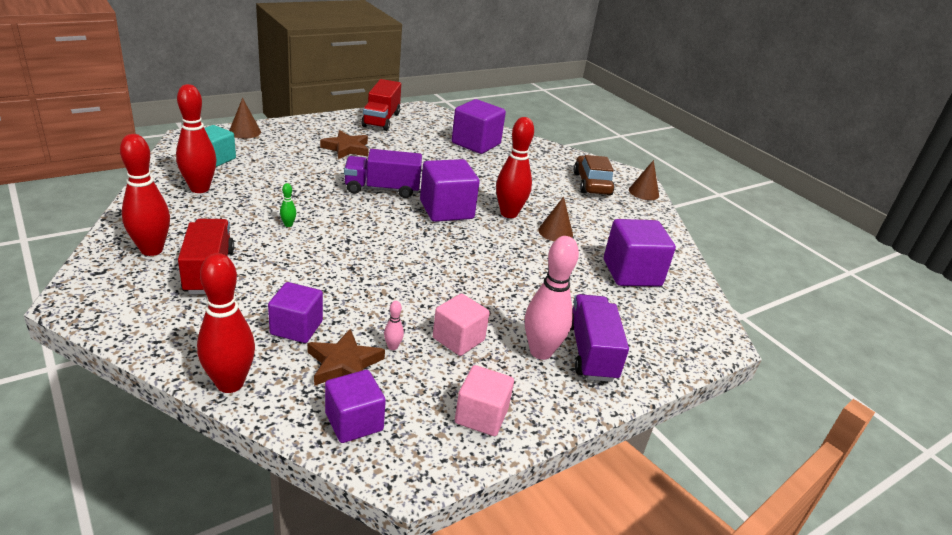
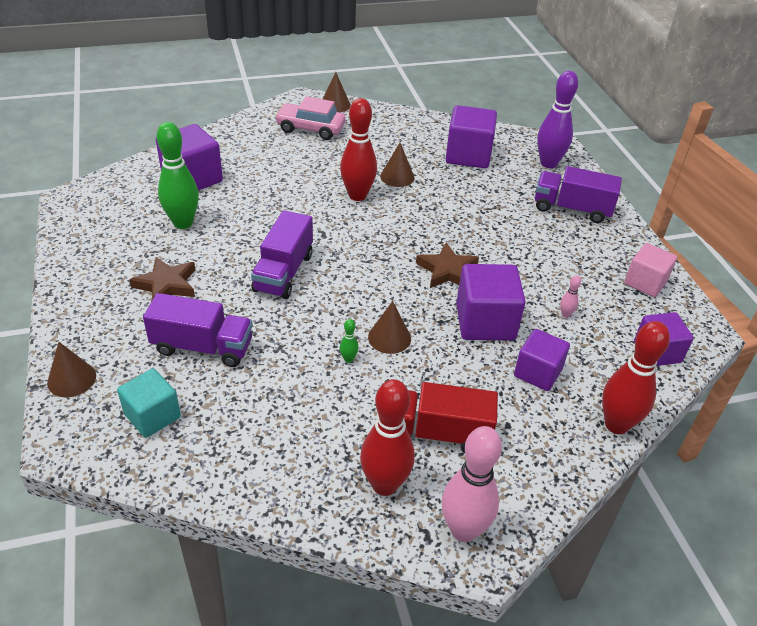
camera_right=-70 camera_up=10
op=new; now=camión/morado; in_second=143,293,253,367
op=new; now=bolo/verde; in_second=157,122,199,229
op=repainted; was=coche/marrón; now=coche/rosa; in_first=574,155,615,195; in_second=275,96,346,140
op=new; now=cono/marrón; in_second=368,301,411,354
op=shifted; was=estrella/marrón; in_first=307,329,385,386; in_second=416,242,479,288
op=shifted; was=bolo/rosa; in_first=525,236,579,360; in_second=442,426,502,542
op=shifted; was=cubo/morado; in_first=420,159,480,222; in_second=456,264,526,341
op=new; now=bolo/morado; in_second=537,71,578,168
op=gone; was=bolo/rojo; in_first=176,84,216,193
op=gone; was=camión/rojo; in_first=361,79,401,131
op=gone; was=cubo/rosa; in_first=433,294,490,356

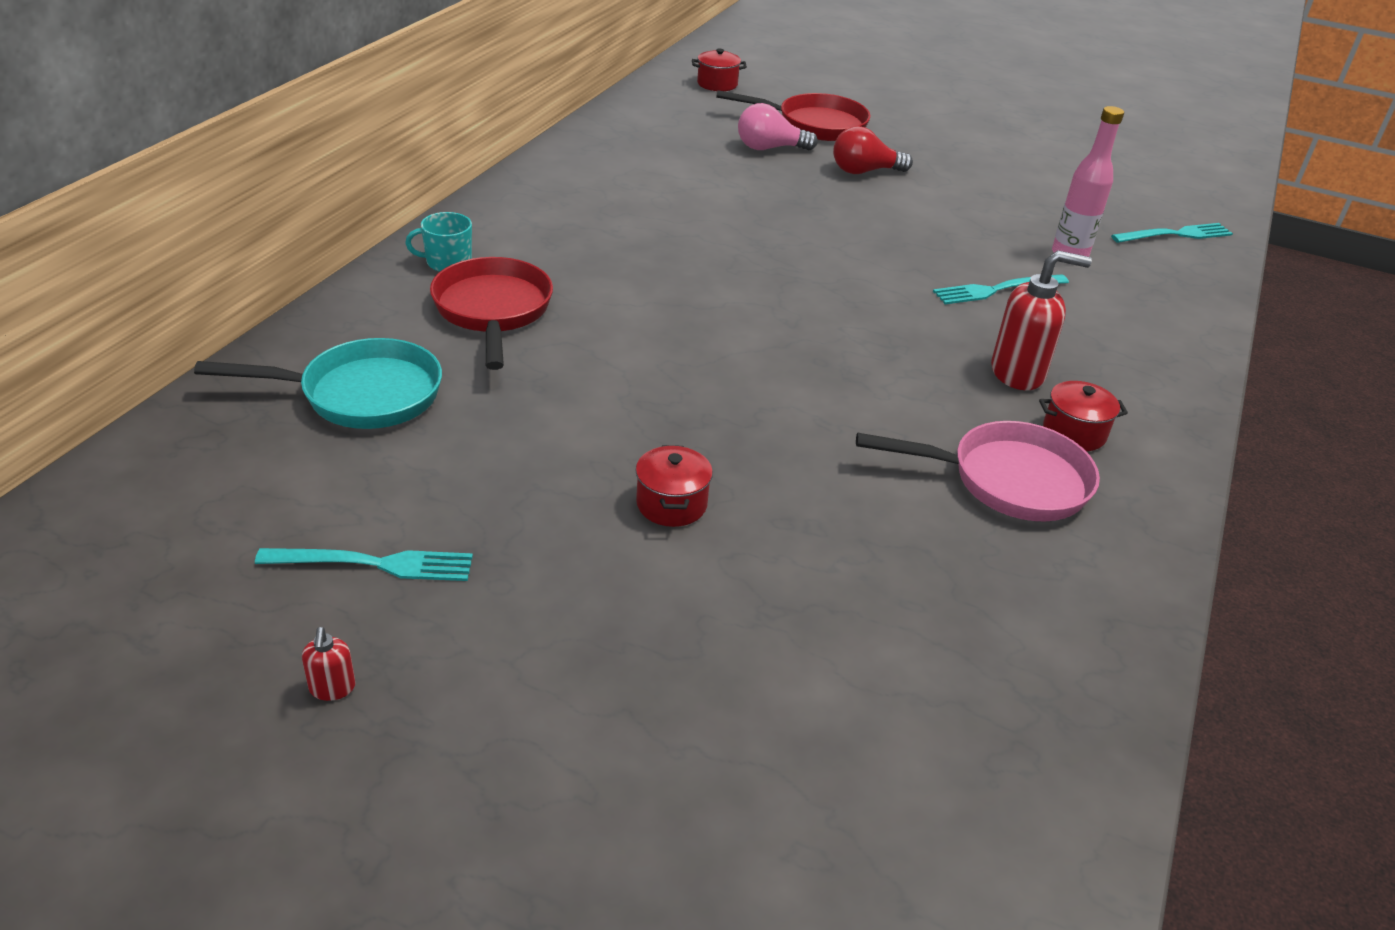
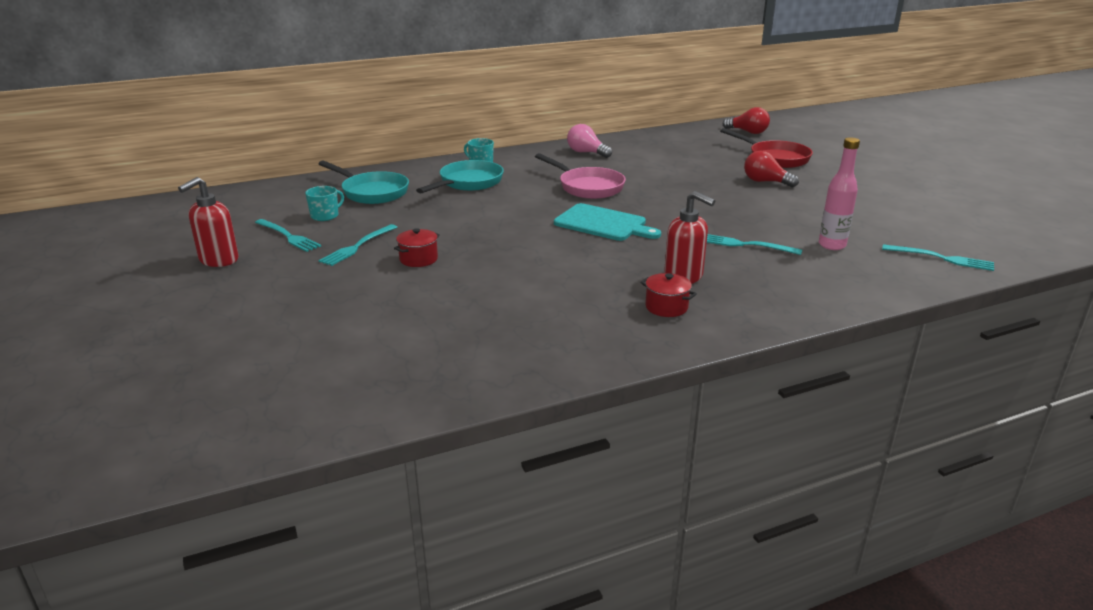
camera_right=45 camera_up=-10
op=scaled; was=dispensador de jabón/rojo; in_first=302,627,355,701; in_second=178,177,238,267; ratio=2.17
op=new; now=taza/turquesa; in_second=305,186,344,221
op=new; now=tenedor/turquesa; in_second=319,224,397,266
op=repainted; was=sartén/rojo; now=sartén/turquesa; in_first=430,257,553,370; in_second=416,160,504,193
op=shifted; was=sartén/rosa; in_first=856,421,1100,522; in_second=535,153,626,199
op=new; now=tabla de cortar/turquesa; in_second=554,203,661,241
op=shifted; was=bombilla/rosa; in_first=738,103,818,150; in_second=567,124,612,158
op=swapped; was=olla/rojo; now=bombilla/rojo; in_first=692,49,747,91; in_second=723,107,770,134

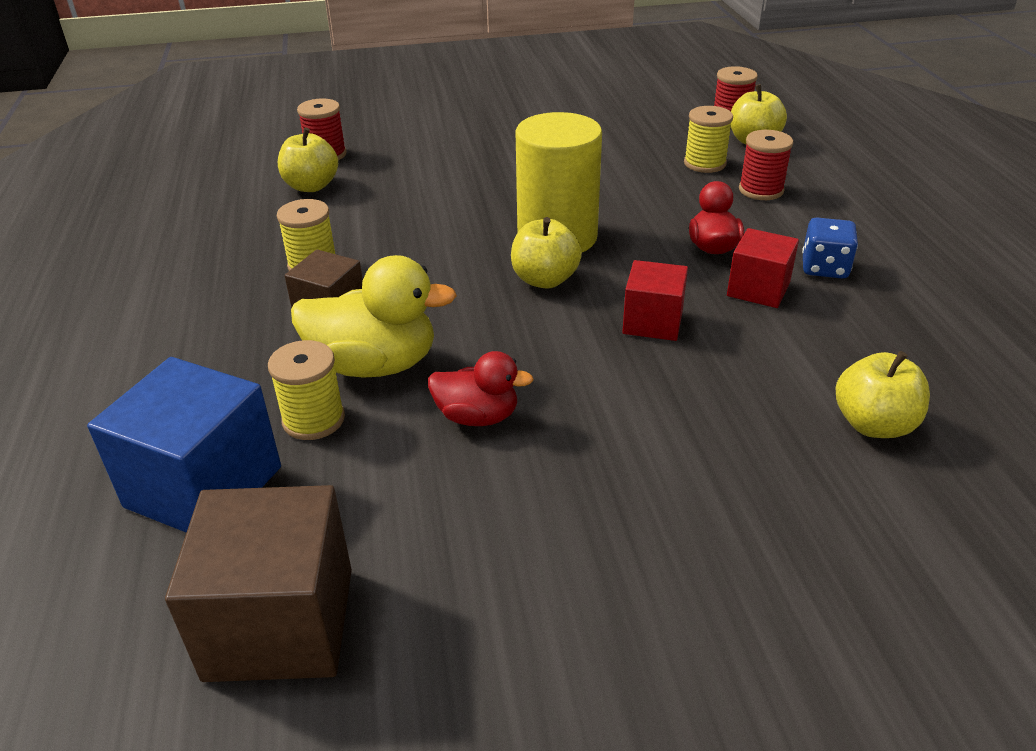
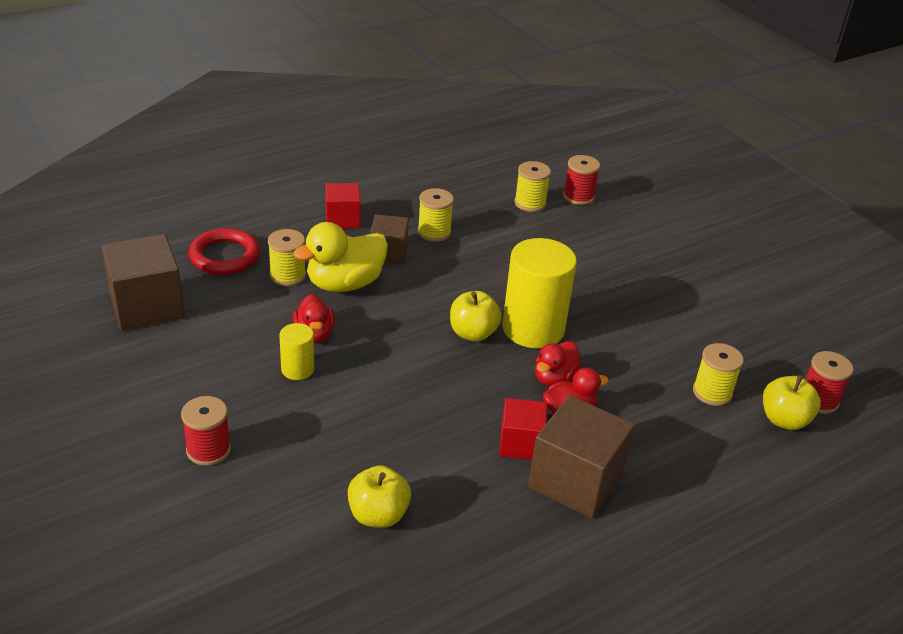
camera_right=65 camera_up=0
op=shifted; was=carrete/rojo; in_first=739,130,793,200; in_second=181,396,231,466
op=swapped; was=cubo/azul; now=anillo/rojo; in_first=87,357,281,533; in_second=188,228,260,275
op=new; now=cilindro/amarillo; in_second=279,323,314,380
op=rotated; was=pato/amarillo; in_first=291,255,457,378; in_second=293,222,388,292; clockwise=75
op=shifted; was=cubo/rojo; in_first=622,260,688,341; in_second=325,183,360,228
op=swapped; was=manzana/amarillo; now=carrete/amarillo; in_first=278,128,338,192; in_second=514,161,551,212
op=swapped; was=dado/azul; now=cubo/marrón; in_first=802,217,858,279; in_second=528,395,635,519
op=new; now=pato/rojo; in_second=535,341,582,386

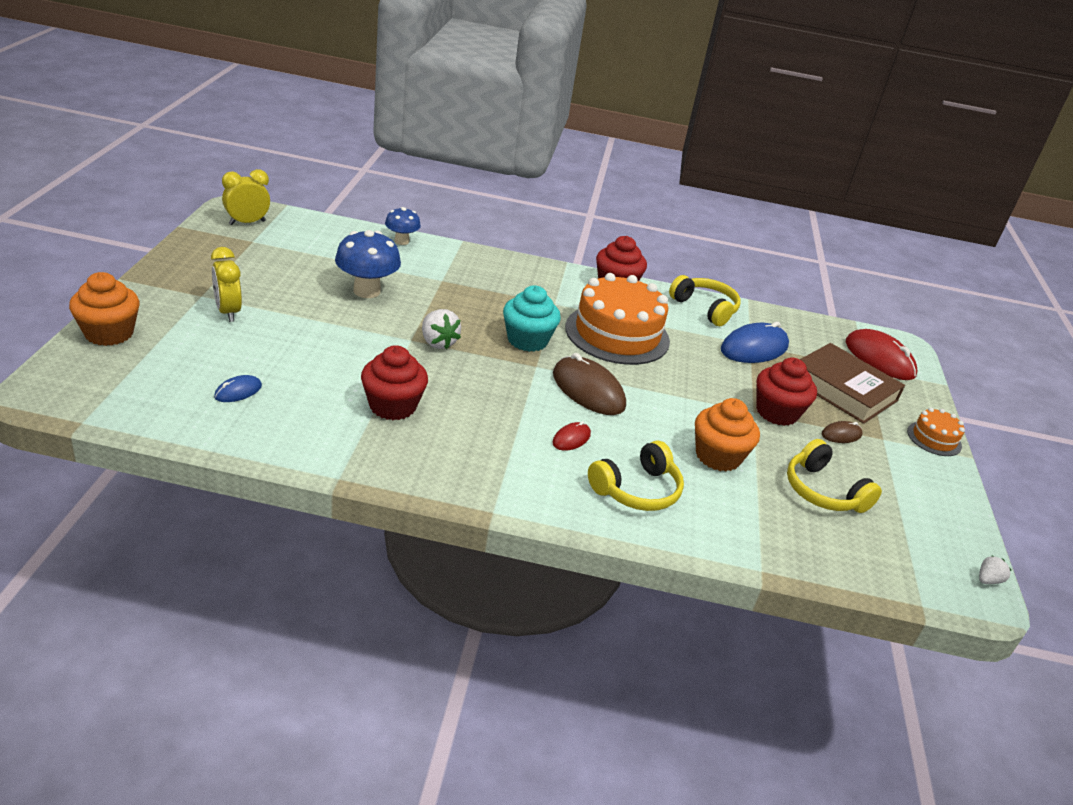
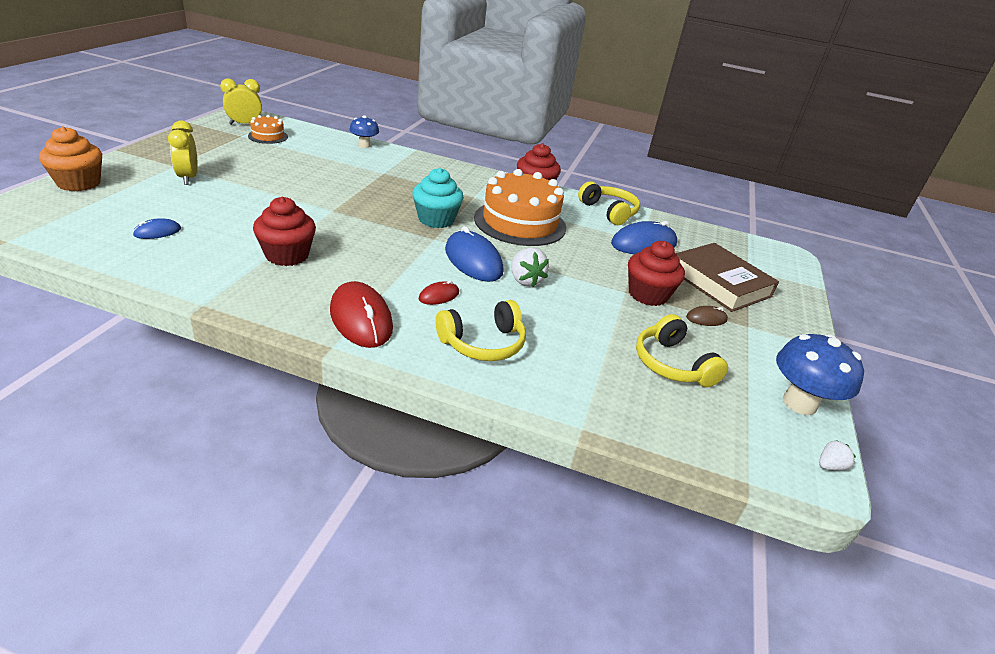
camera_right=10 camera_up=0
op=shifted; was=tarta/naranja; in_first=907,408,965,456; in_second=248,115,288,144
op=shifted; was=ratón/rojo; in_first=846,329,917,380; in_second=330,281,393,348
op=repainted; was=ratón/marrón; now=ratón/azul; in_first=553,353,626,415; in_second=445,226,504,282
op=shifted; was=fresa/blanco; in_first=422,309,461,350; in_second=511,248,549,287
op=shifted; was=seta/azul; in_first=335,230,401,298; in_second=776,334,864,415
op=gone; was=magdalena/naranja; in_first=695,398,760,471

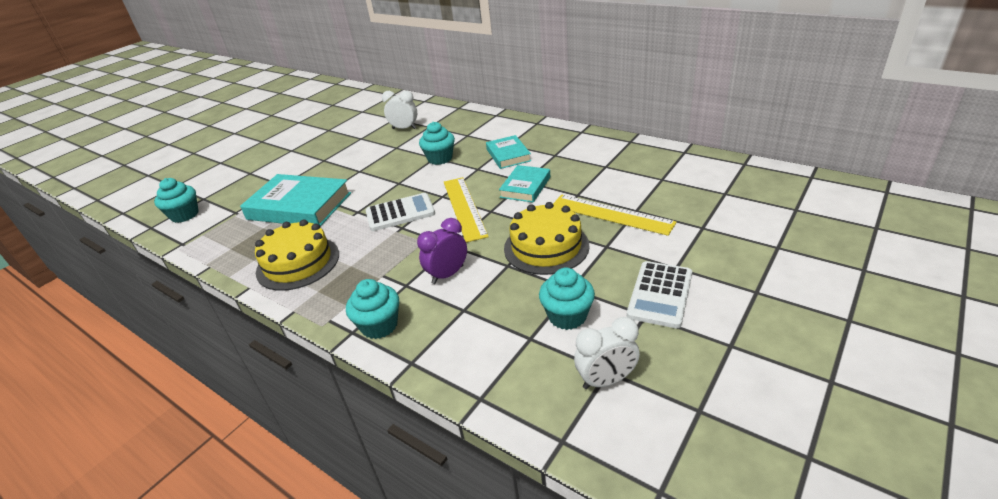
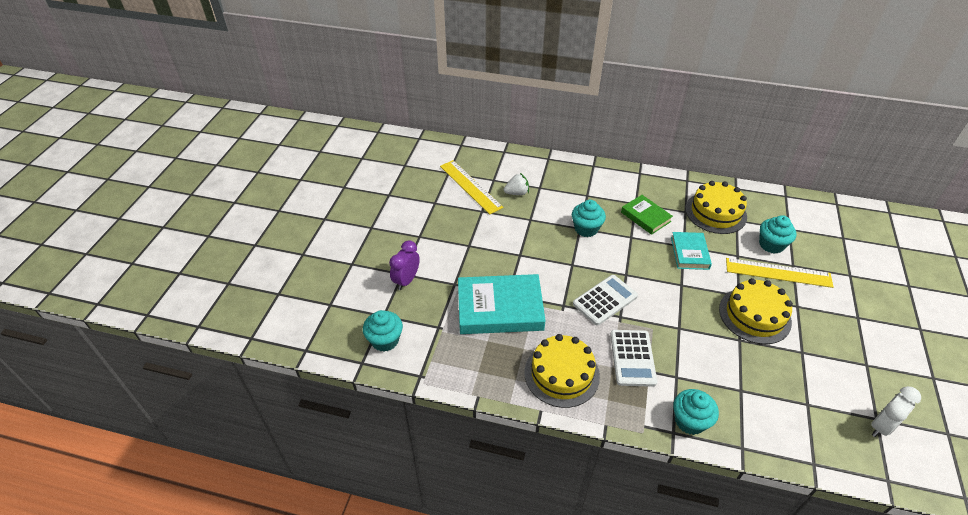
camera_right=-25 camera_up=10
op=shifted; was=despertador/morado; in_first=417,218,467,284; in_second=389,240,420,290
op=shifted; was=regla/amarillo; in_first=444,177,489,243; in_second=440,160,503,214
op=swapped; was=despertador/blanco; now=fresa/blanco; in_first=382,90,417,129; in_second=504,173,529,195
op=shifted; was=calculadora/blanco; in_first=627,261,692,328; in_second=610,330,657,387
op=repainted; was=libro/turquesa; now=libro/verde; in_first=486,135,531,169; in_second=621,195,673,235
op=new; now=tarta/amarillo; in_second=685,181,747,234
op=shifted; was=magdalena/turquesa; in_first=539,268,595,330; in_second=759,215,796,254

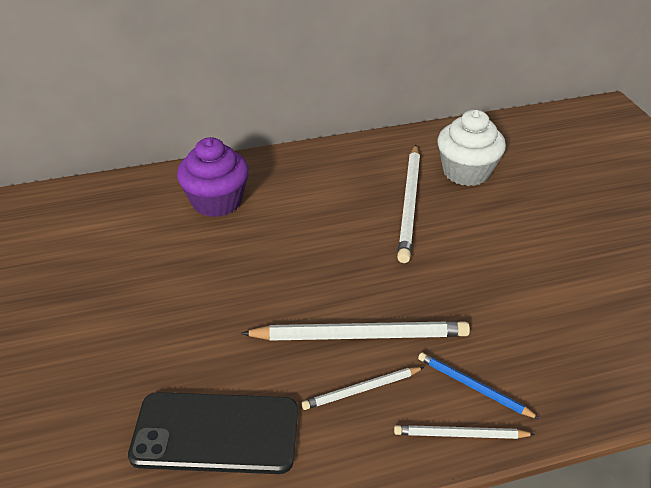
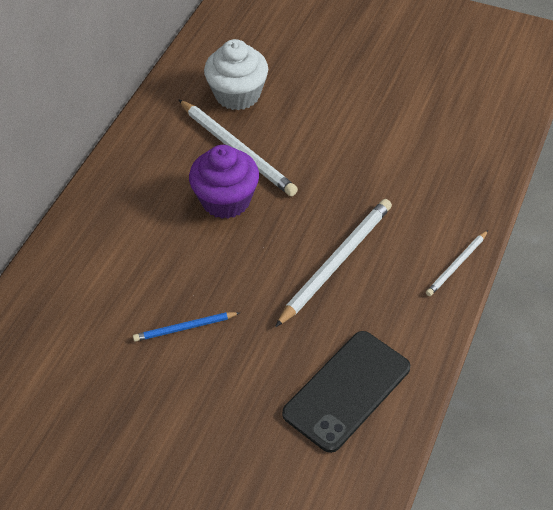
camera_right=-50 camera_up=10
op=shifted; was=lápiz/azul; in_first=418,352,540,419; in_second=133,312,240,342
op=shifted; was=magdalena/morado; in_first=177,137,249,217; in_second=189,145,259,219
op=gone; was=lápiz/blanco; in_first=302,367,424,410

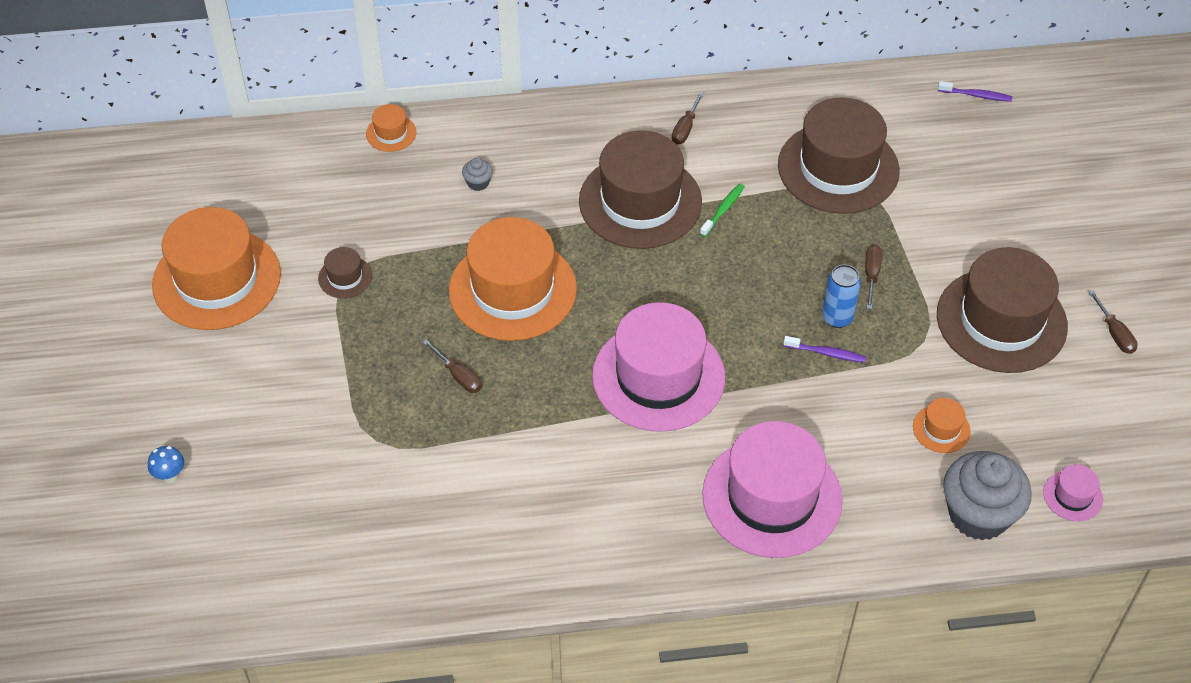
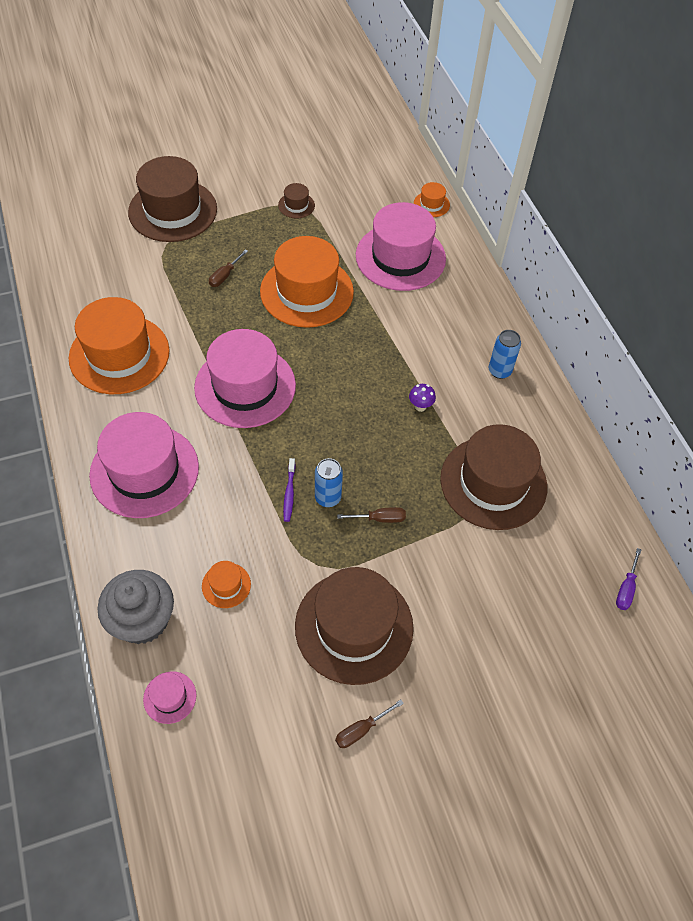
camera_right=75 camera_up=5
op=shifted; was=sombrero/naranja; in_first=152,207,281,330; in_second=69,297,170,394
op=shifted; was=sombrero/marrón; in_first=579,130,702,249; in_second=128,156,217,242
op=swapped; was=magdalena/gris; now=sombrero/rosa; in_first=462,158,493,191; in_second=356,202,446,291
op=swapped; was=cepillo de dientes/verde; now=seta/morado; in_first=700,183,745,237; in_second=409,384,436,412
op=swapped; was=destornillador/marrón; now=lata/azul; in_first=672,91,704,145; in_second=489,330,521,379
op=swapped; was=cepillo de dientes/morado; now=destornillador/morado; in_first=938,81,1012,102; in_second=616,548,641,610
op=gone; was=seta/azul; in_first=148,446,184,483

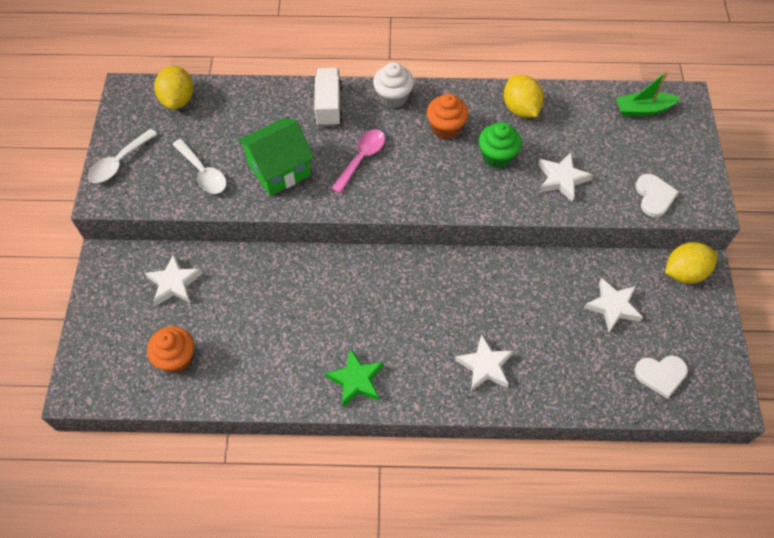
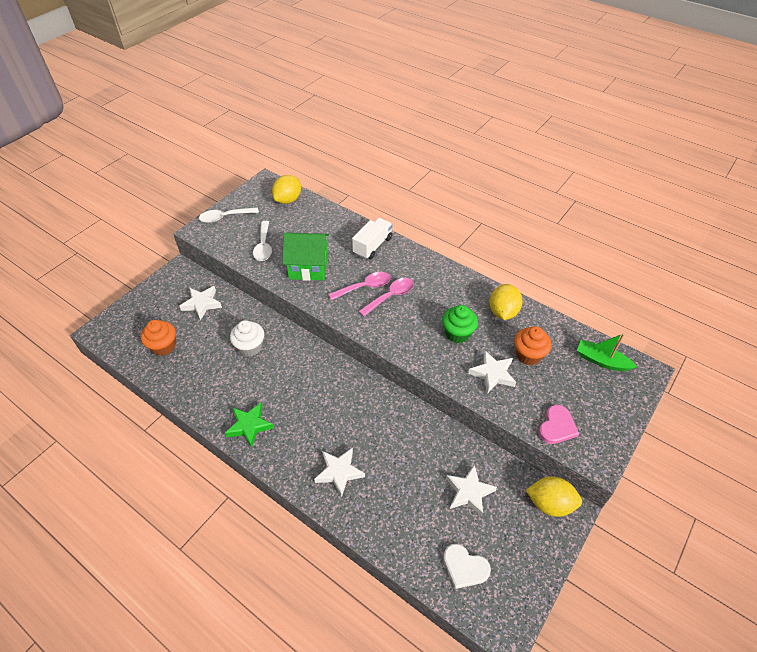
camera_right=35 camera_up=-10
op=shifted; was=magdalena/blanco; in_first=373,62,414,108; in_second=230,320,264,357
op=new; now=cuchara/rosa; in_second=359,278,414,317
op=shifted; was=magdalena/naranja; in_first=427,93,469,139; in_second=514,326,552,365
op=repainted; was=corazón/blanco; now=corazón/rosa; in_first=636,174,679,217; in_second=539,405,579,444

